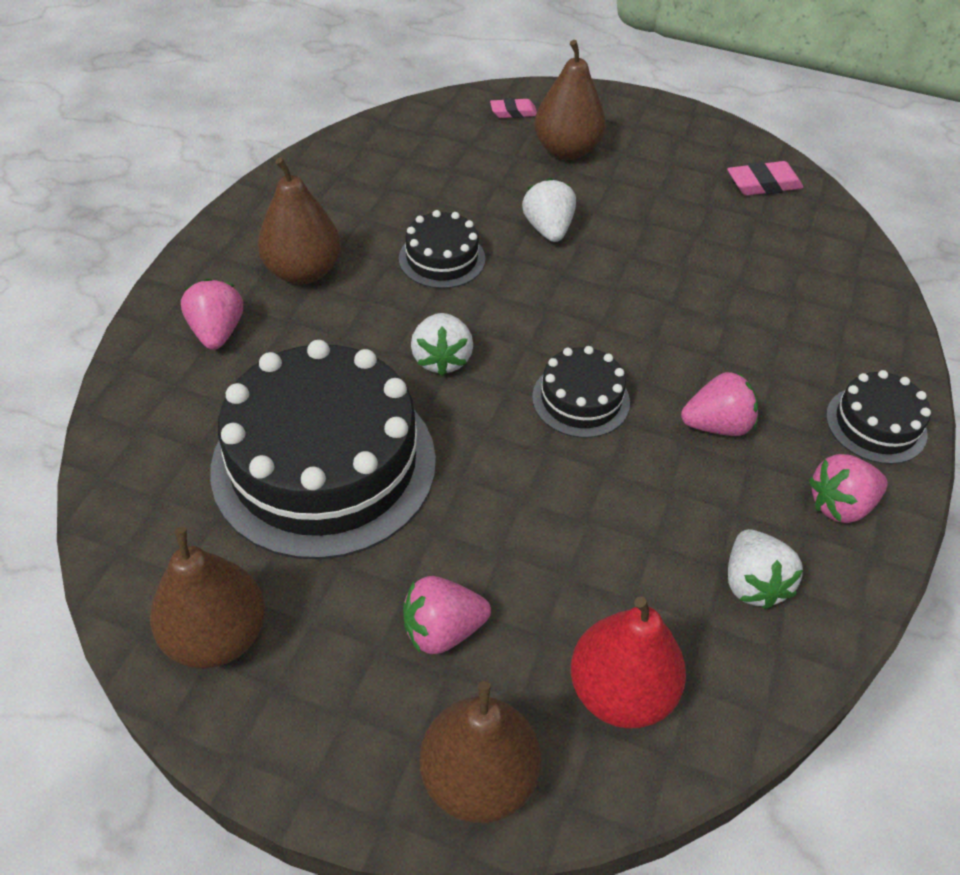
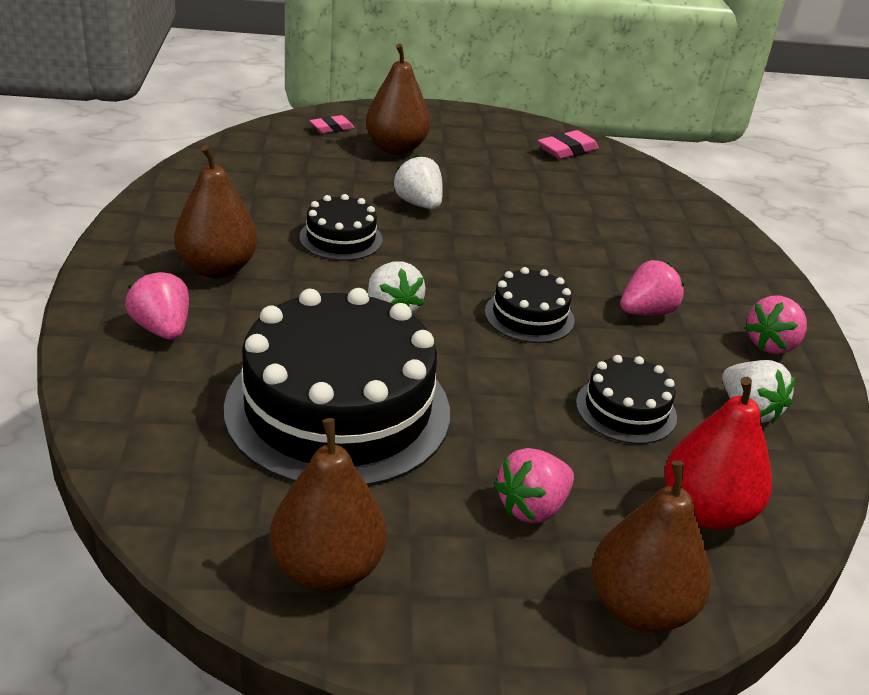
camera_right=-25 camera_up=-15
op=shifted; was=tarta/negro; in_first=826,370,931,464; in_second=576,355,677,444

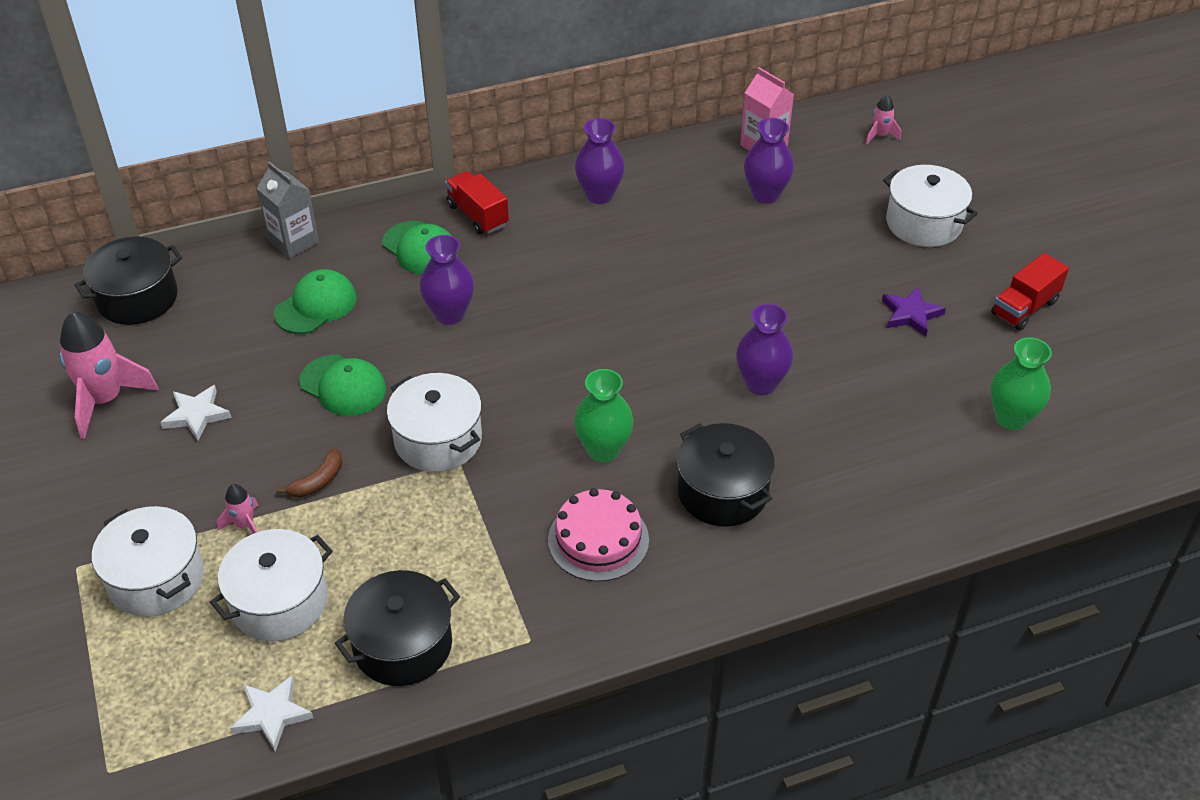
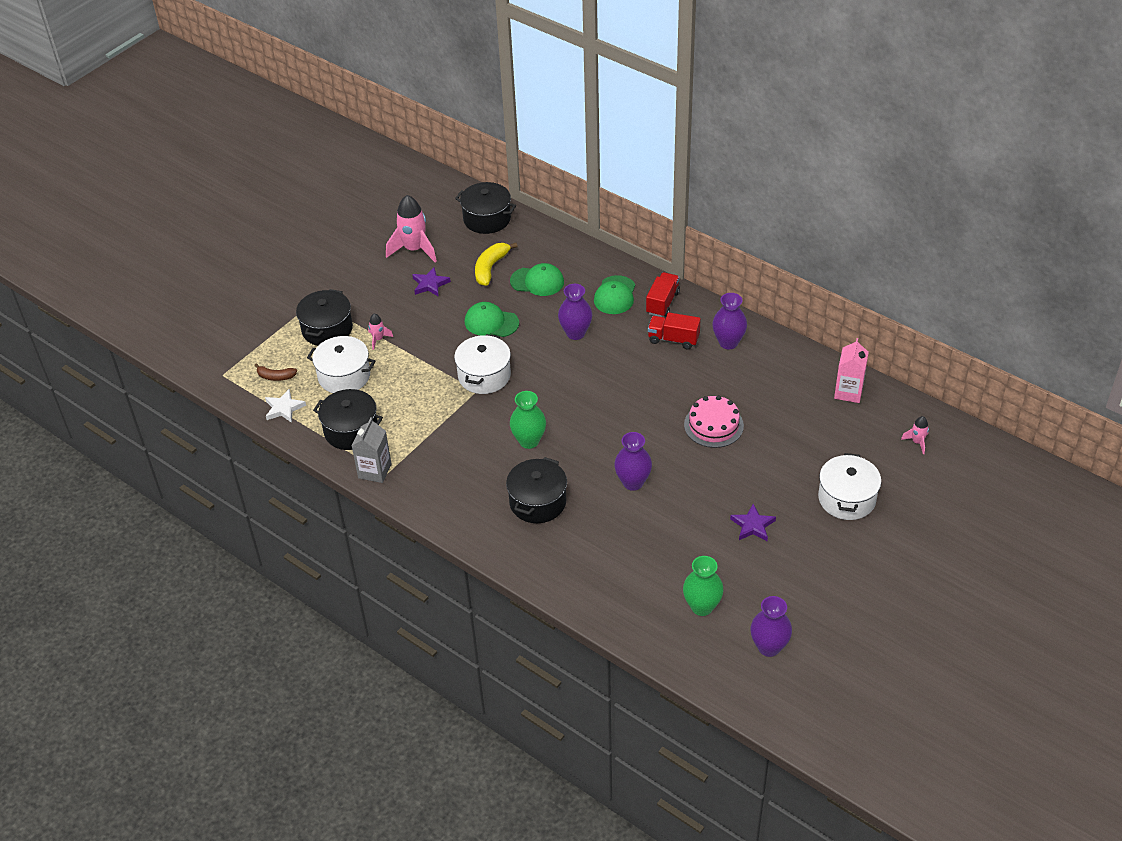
camera_right=60 camera_up=0
op=shifted; was=plátano/marrón; in_first=276,448,343,498; in_second=254,363,297,381
op=repainted; was=olla/blanco; now=olla/negro; in_first=92,506,204,617; in_second=296,289,353,346
op=shifted; was=cartón de leche/gris; in_first=257,161,319,259; in_second=352,417,391,483
op=repainted; was=estrella/blanco; now=estrella/morado; in_first=160,385,231,441; in_second=412,267,451,297
op=rotated; was=gorra/verde; in_first=299,355,386,416; in_second=465,302,519,337; clockwise=105
op=new; now=plátano/amarillo; in_second=475,243,518,286
op=shifted; was=camión/rojo; in_first=991,253,1069,330; in_second=648,312,701,349
op=shifted; was=tarta/rosa; in_first=548,488,649,582; in_second=684,395,744,448
op=shifted; was=florero/morado; in_first=744,118,794,204; in_second=750,596,792,657

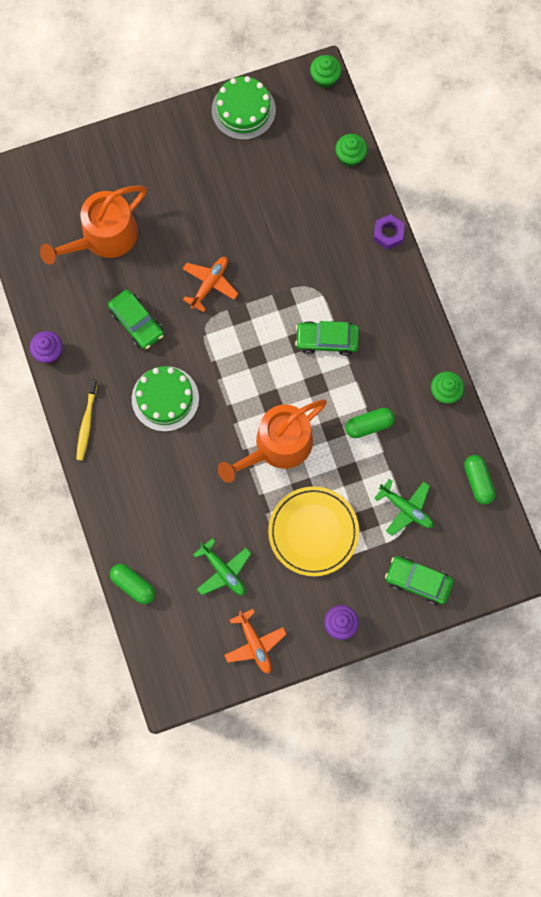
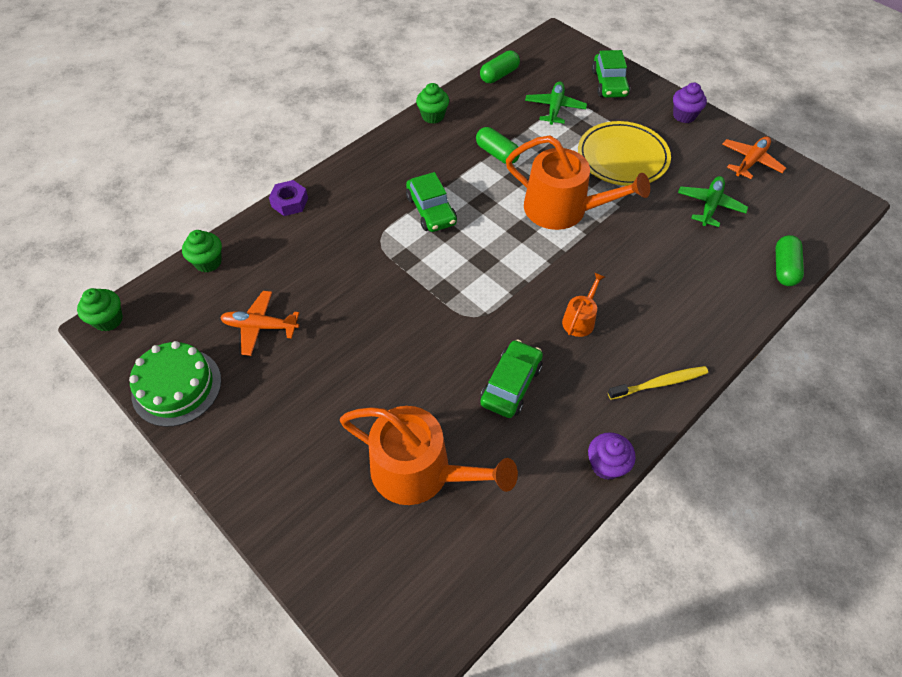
camera_right=-115 camera_up=-20
op=shifted; was=avión/naranja; in_first=182,257,238,312; in_second=220,291,299,356
op=swapped; was=tarta/verde; now=regadera/naranja; in_first=132,366,199,432; in_second=562,273,605,337

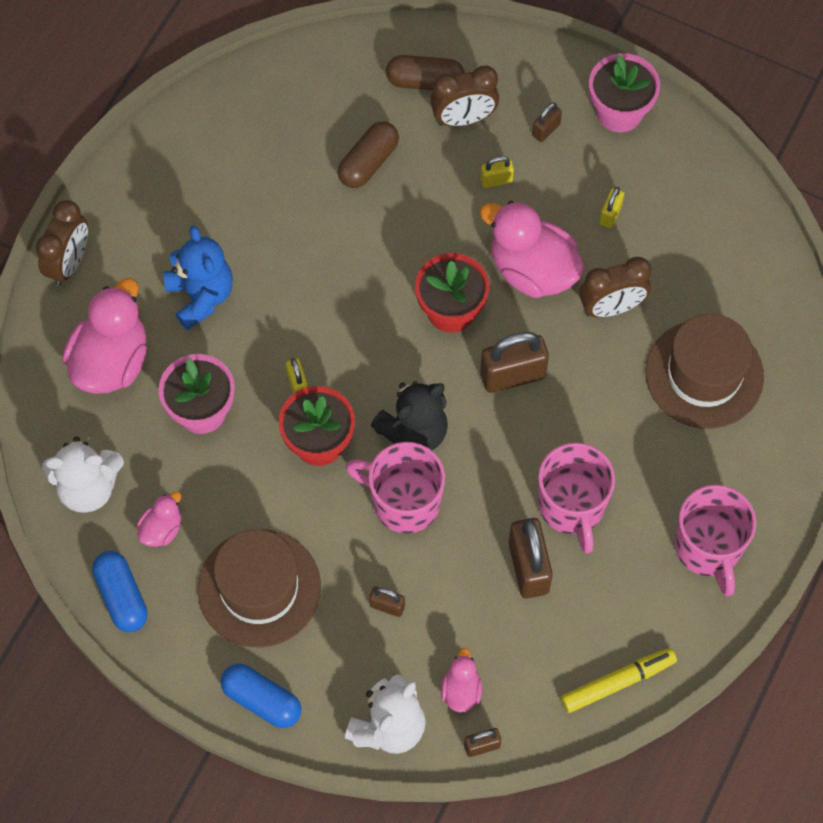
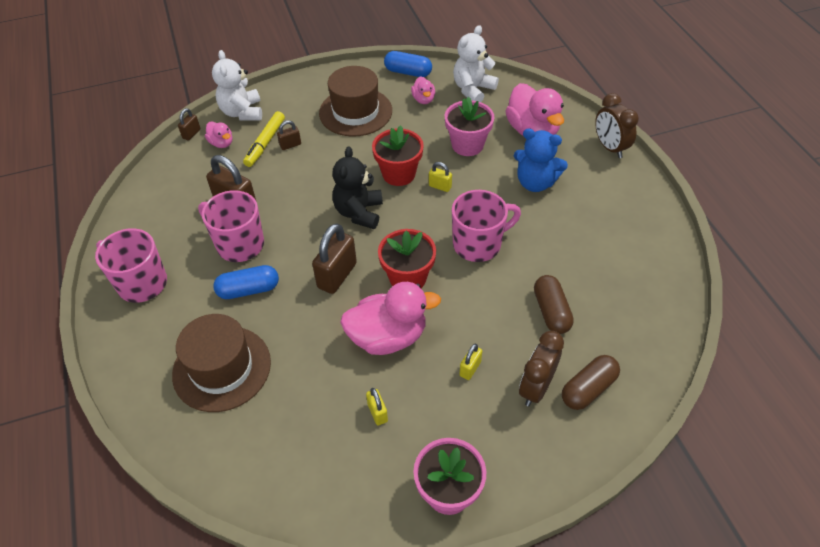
camera_right=135 camera_up=-15
op=shifted; was=cápsula/azul; in_first=221,664,302,728; in_second=213,265,279,299
op=shifted; was=rotulador/amarillo; in_first=561,648,677,713; in_second=243,111,285,167
op=shifted; was=taza/rosa; in_first=346,442,445,534; in_second=452,190,521,262
op=gone; was=candado/marrón; in_first=532,102,562,142
op=gone; was=despertador/marrón; in_first=579,257,651,318

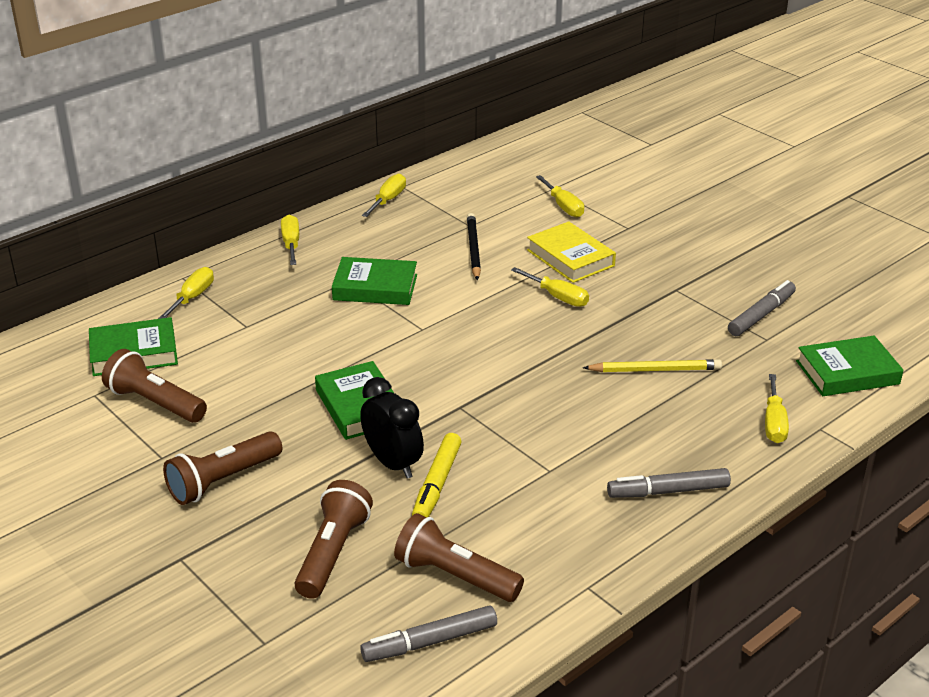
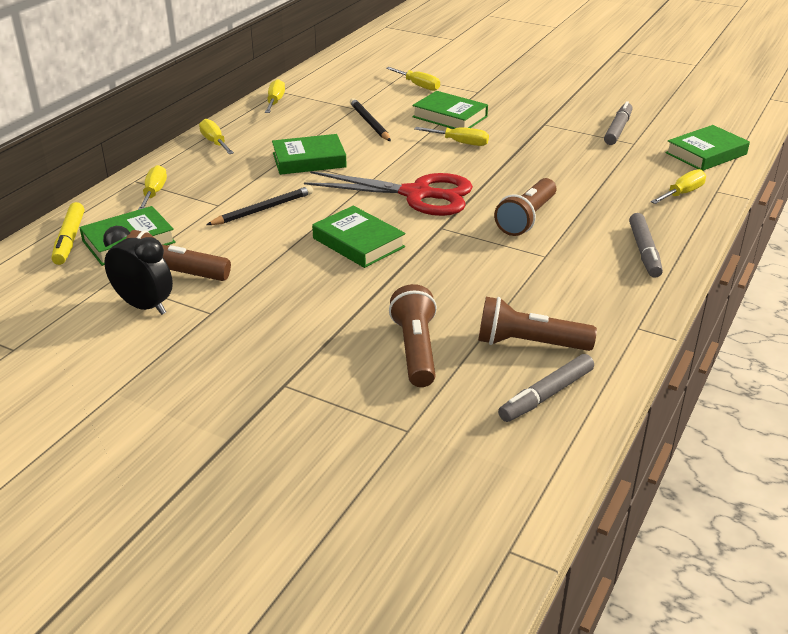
camera_right=-20 camera_up=0
op=shifted; was=rotulador/amarillo; in_first=412,433,461,517; in_second=52,202,84,265
op=shifted; was=despertador/negro; in_first=360,377,424,479; in_second=103,226,173,315
op=new; now=lápiz/negro; in_second=206,186,313,225
op=new; now=tijeras/rojo; in_second=304,171,473,216
op=repainted; was=libro/amarillo; now=libro/verde; in_first=527,221,616,283; in_second=412,91,488,129
op=shifted; was=lámpara de mano/marrón; in_first=163,431,282,505; in_second=494,178,556,236
op=rotated; was=rotulador/gris; in_first=607,468,731,498; in_second=629,213,663,278; clockwise=-60
op=rotated; was=destornillador/amarillo; in_first=765,374,789,443; in_second=651,169,706,204; clockwise=-120
op=gone; was=lápiz/amarillo; in_first=583,359,722,372

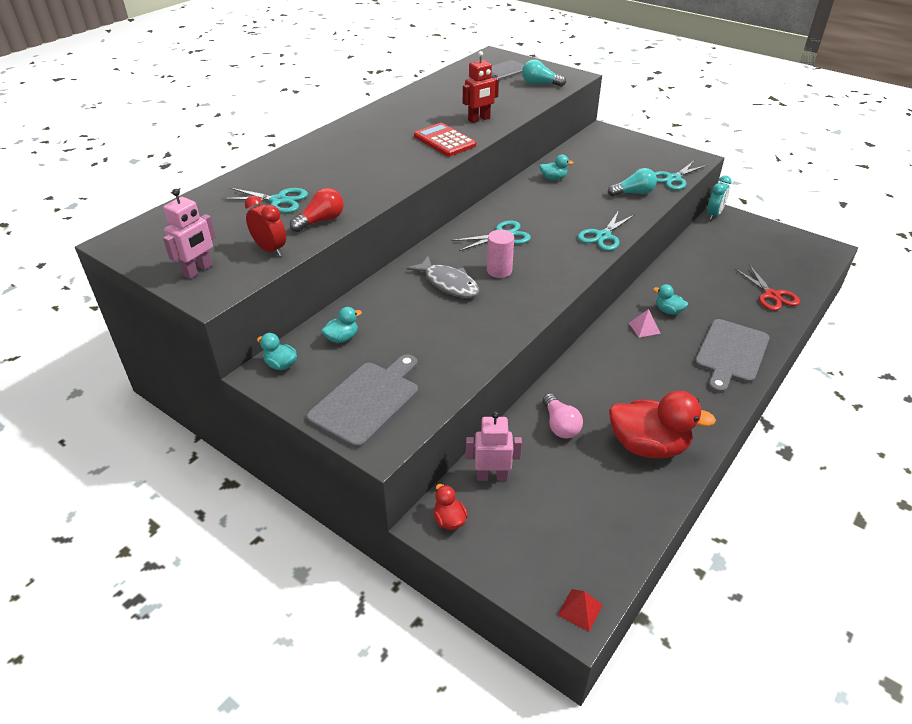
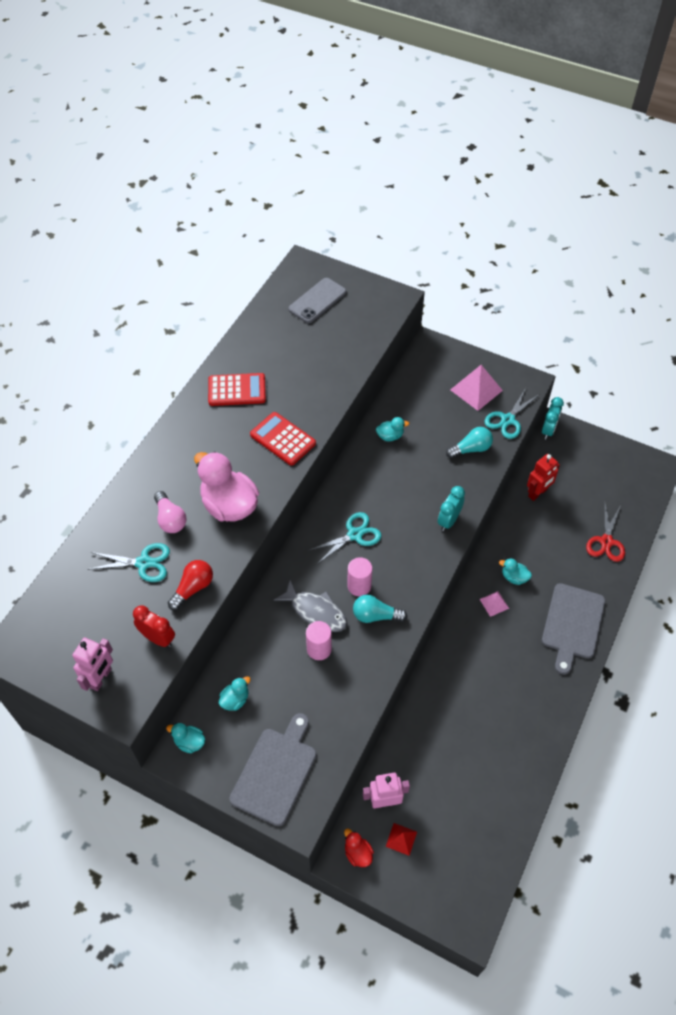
camera_right=-10 camera_up=15
op=shifted; was=bombilla/rosa; in_first=543,393,583,438; in_second=154,491,186,533
op=new; now=pato/rosa; in_second=194,451,259,522
op=new; now=calculadora/rojo; in_second=208,373,266,406
op=new; now=cilindro/rosa; in_second=306,621,332,660
op=shifted; was=bombilla/turquesa; in_first=522,59,566,87; in_second=353,595,407,623
op=shifted; was=pirámide/rojo; in_first=558,589,603,632; in_second=386,823,417,856
op=swapped; was=tijeras/turquesa; now=despertador/turquesa; in_first=578,210,634,251; in_second=438,486,465,531
op=new; now=pirámide/rosa; in_second=450,365,503,411
op=shifted; was=robot/rojo; in_first=463,51,499,123; in_second=527,454,560,501
op=rotated; was=tijeras/rojo; in_first=735,265,800,311; in_second=586,504,625,562; clockwise=45
op=gone; was=pato/rojo; in_first=609,391,716,459

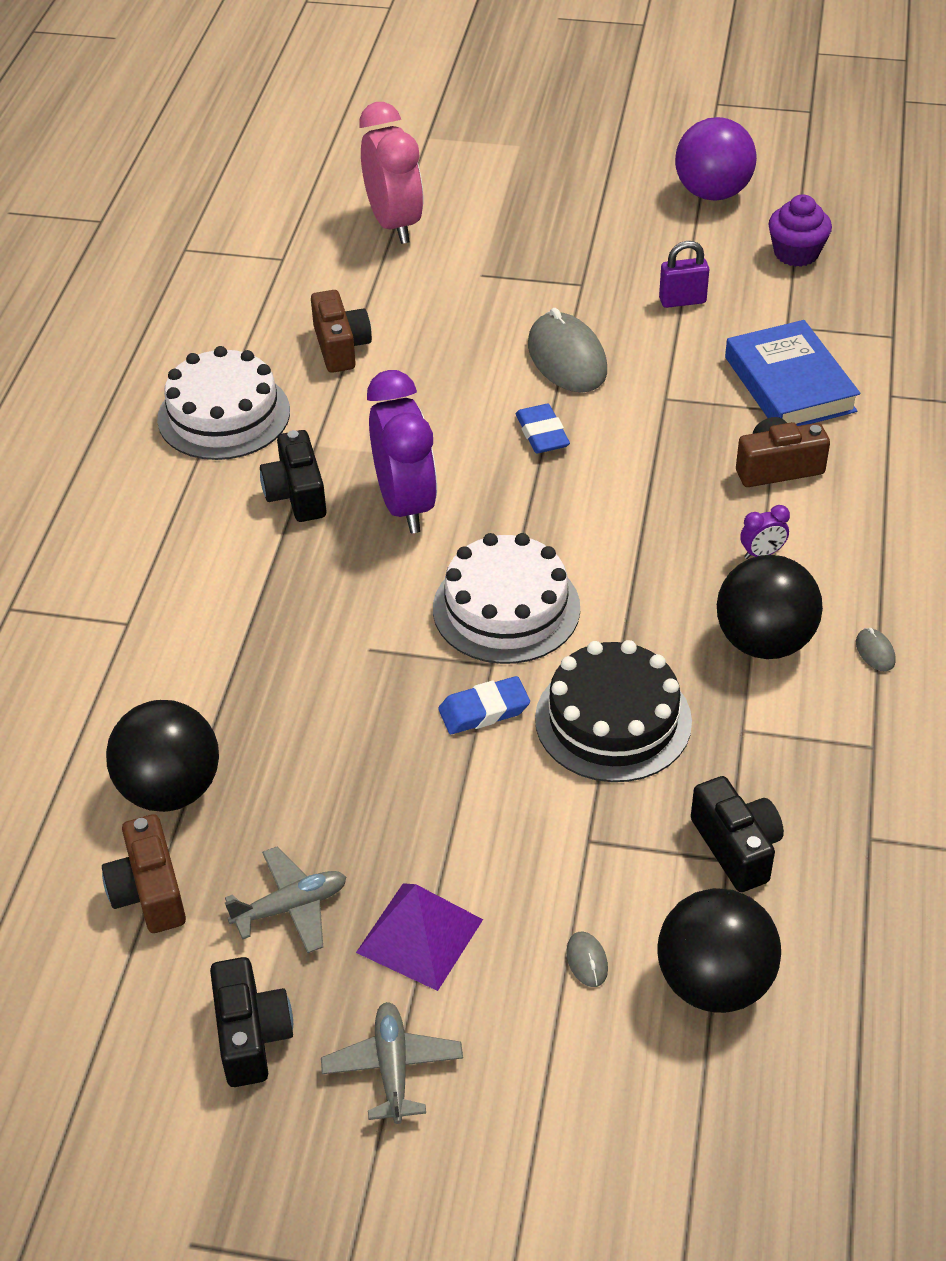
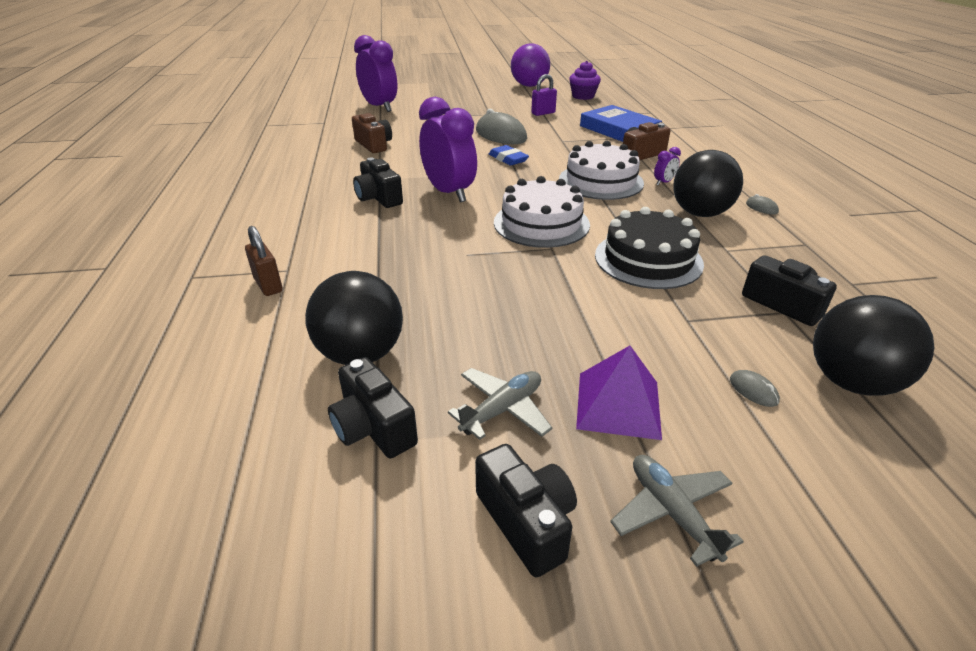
camera_right=-20 camera_up=-10
op=new; now=candado/marrón; in_second=245,226,283,296
op=repainted; was=cámara/marrón; now=cámara/negro; in_first=102,814,186,933; in_second=328,357,418,458
op=repainted; was=despertador/rosa; now=despertador/morado; in_first=359,102,423,244; in_second=354,35,397,112
op=shifted; was=tarta/blanco; in_first=157,346,290,460; in_second=559,141,644,200
op=gone; was=goma de borrar/azul; in_first=438,676,530,734

